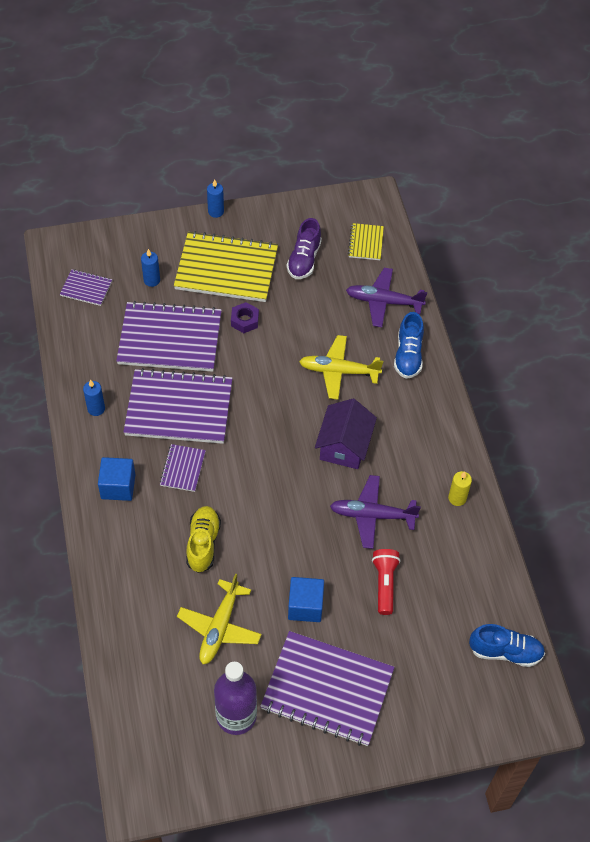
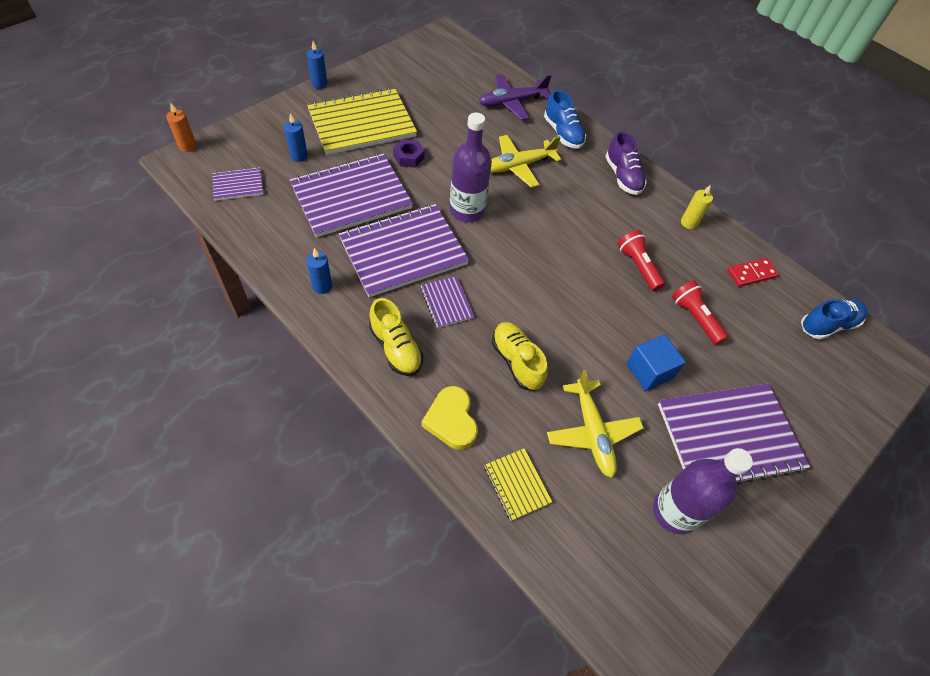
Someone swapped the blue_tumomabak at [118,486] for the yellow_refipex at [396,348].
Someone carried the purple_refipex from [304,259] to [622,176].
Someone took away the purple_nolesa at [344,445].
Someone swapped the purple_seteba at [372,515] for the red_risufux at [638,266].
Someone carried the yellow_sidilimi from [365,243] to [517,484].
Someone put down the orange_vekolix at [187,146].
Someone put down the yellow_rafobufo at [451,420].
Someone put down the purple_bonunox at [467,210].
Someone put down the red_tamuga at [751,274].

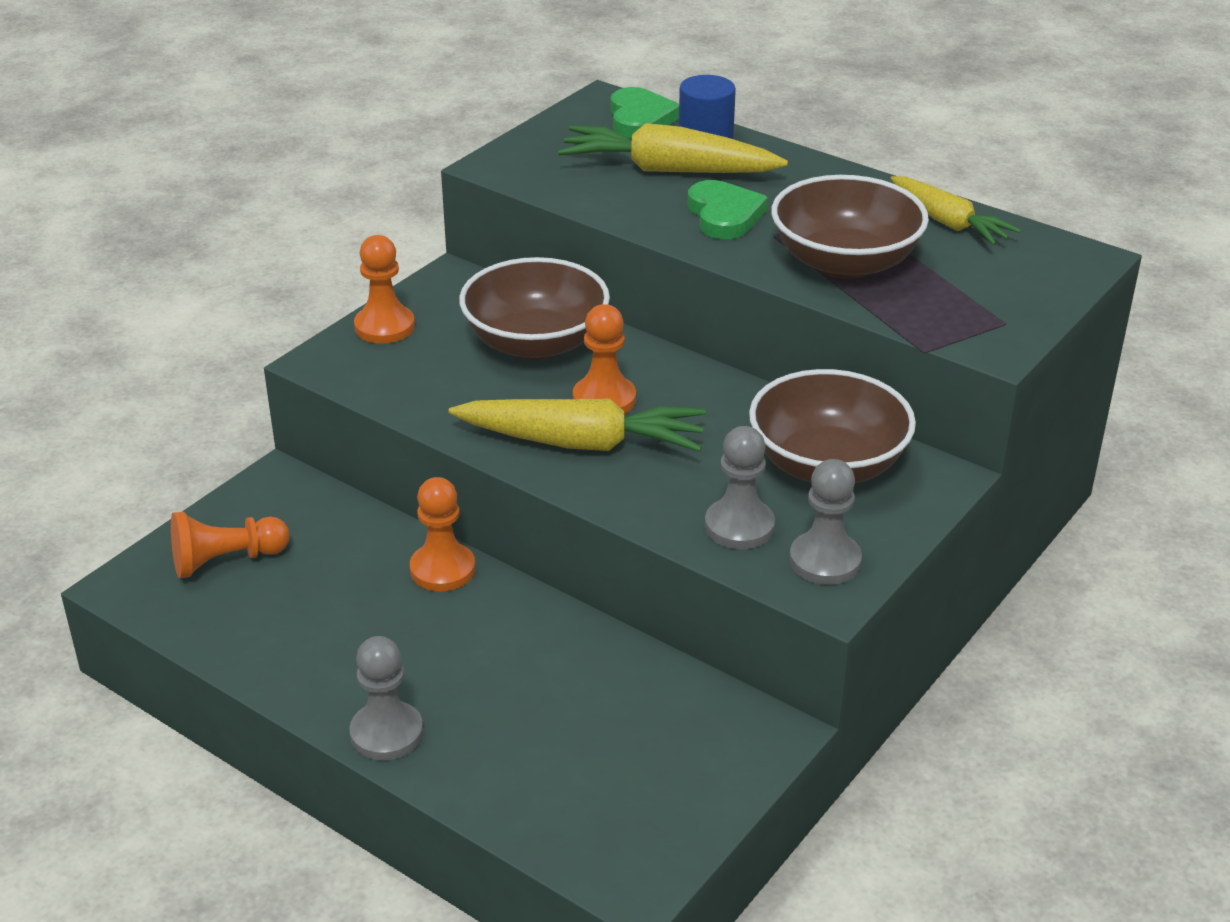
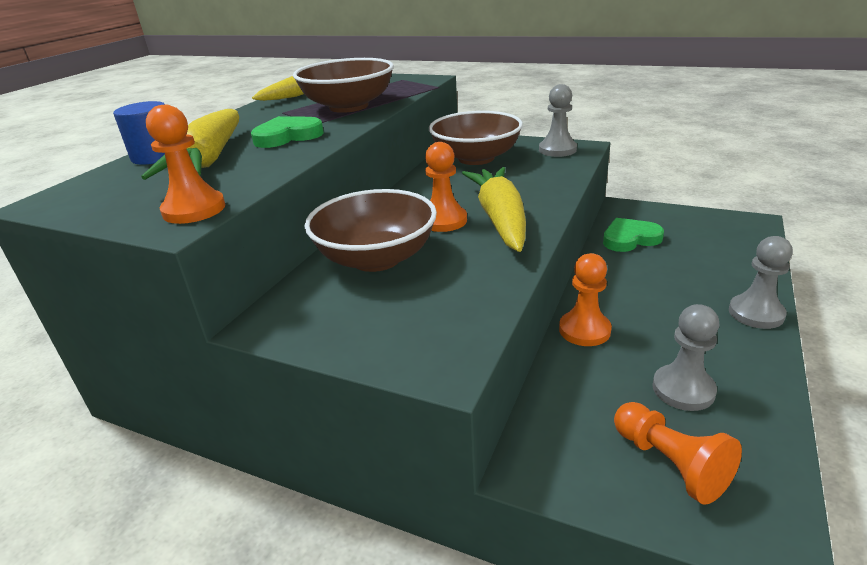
Someone carried the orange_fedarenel from [384,327] to [194,210].
Someone carried the green_rafobufo from [640,119] to [630,239].
Someone carried the grey_fedarenel from [739,526] to [683,389].

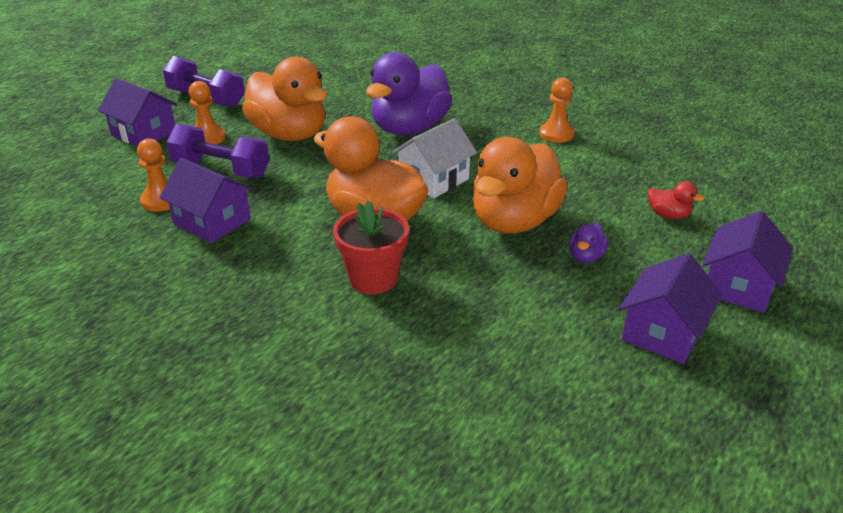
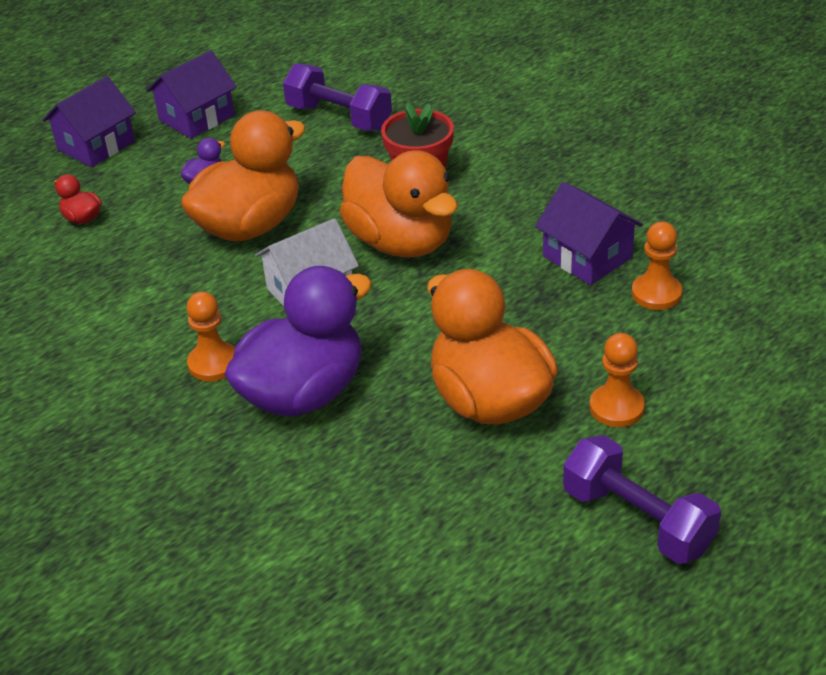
Someone took away the purple_nolesa at [144,133].
Someone carried the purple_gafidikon from [221,170] to [339,118].
Someone carried the orange_fedarenel from [556,134] to [213,363].

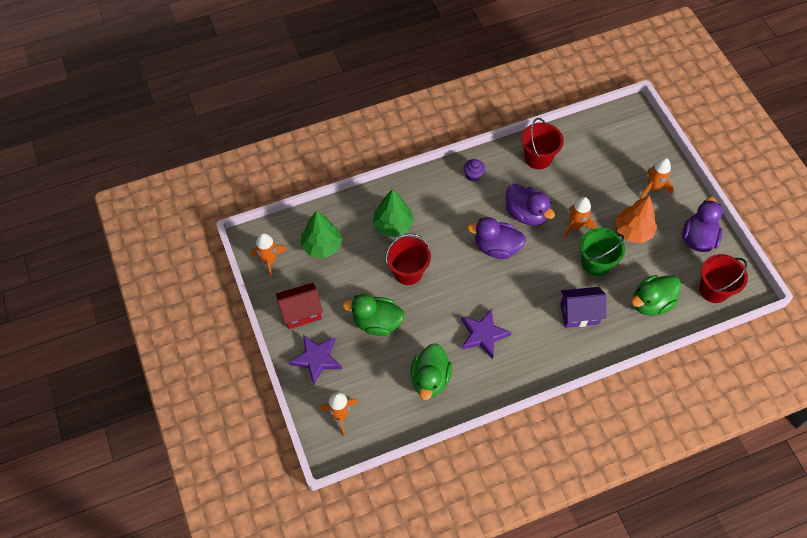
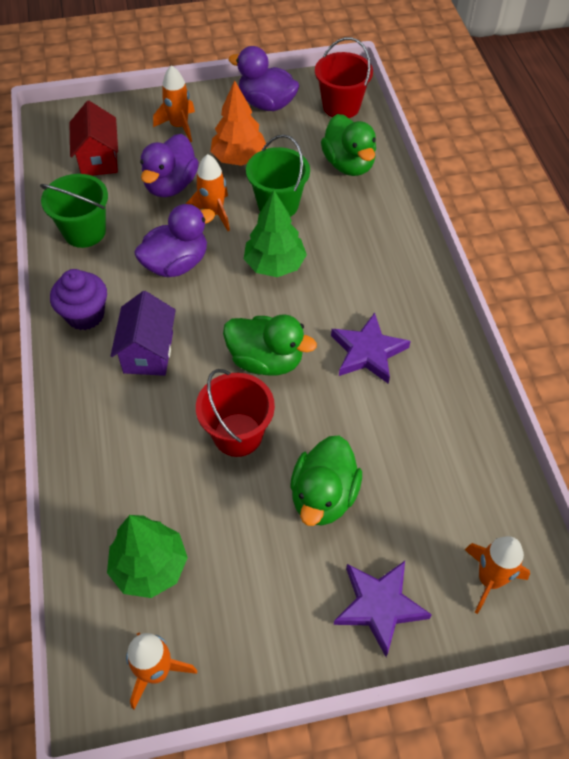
Someone carried the red_nolesa from [301,312] to [99,159].
Someone carried the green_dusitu from [393,225] to [274,265].
Someone carried the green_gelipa from [430,379] to [266,360].
Someone scaled the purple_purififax at [473,175] by 1.57.
Someone carried the purple_gelipa from [496,247] to [171,185].
Someone repainted the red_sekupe at [538,158], which became the green_sekupe at [84,232].
Someone carried the purple_nolesa from [579,313] to [148,352].

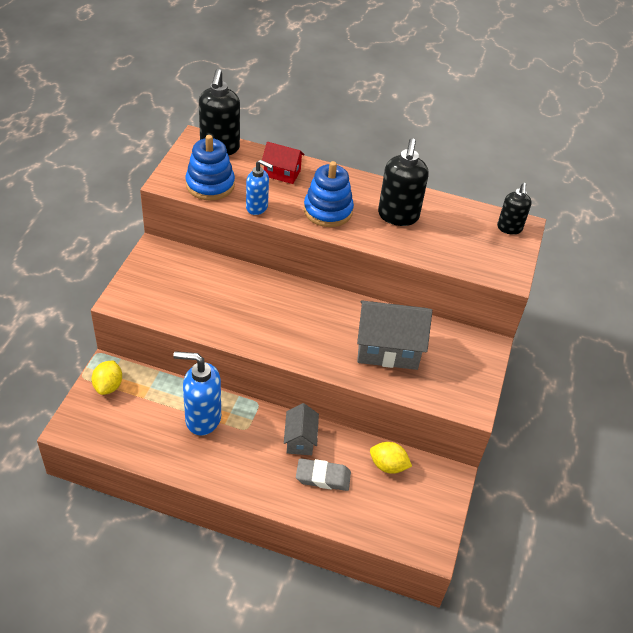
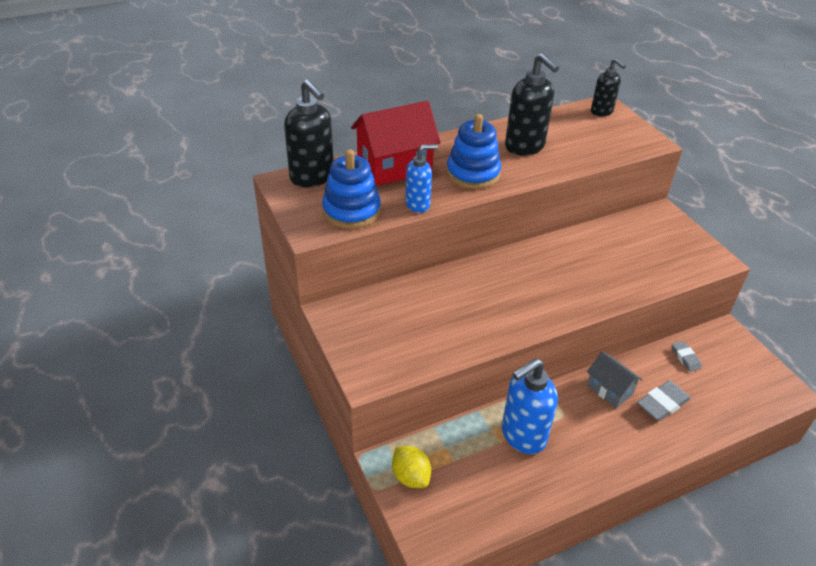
Someone scaled the red_nolesa at [282,173] by 1.76.
Someone took away the grey_nolesa at [388,349].
Someone swapped the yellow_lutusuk at [388,466] for the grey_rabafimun at [685,358].

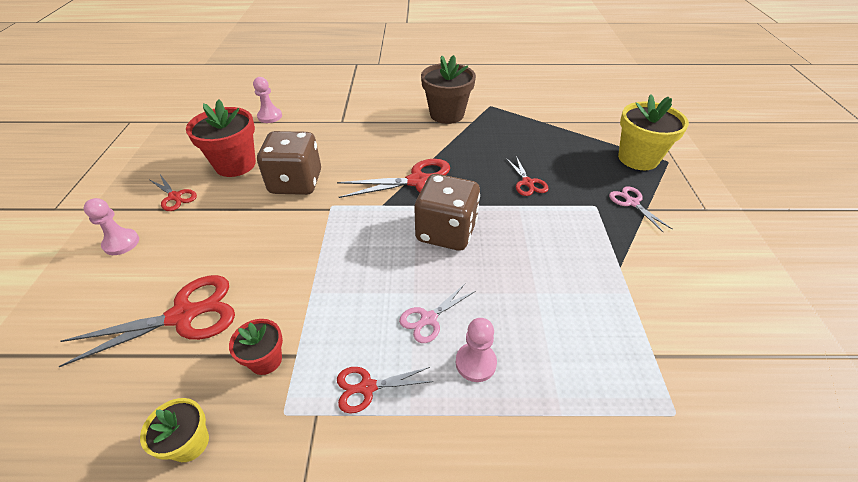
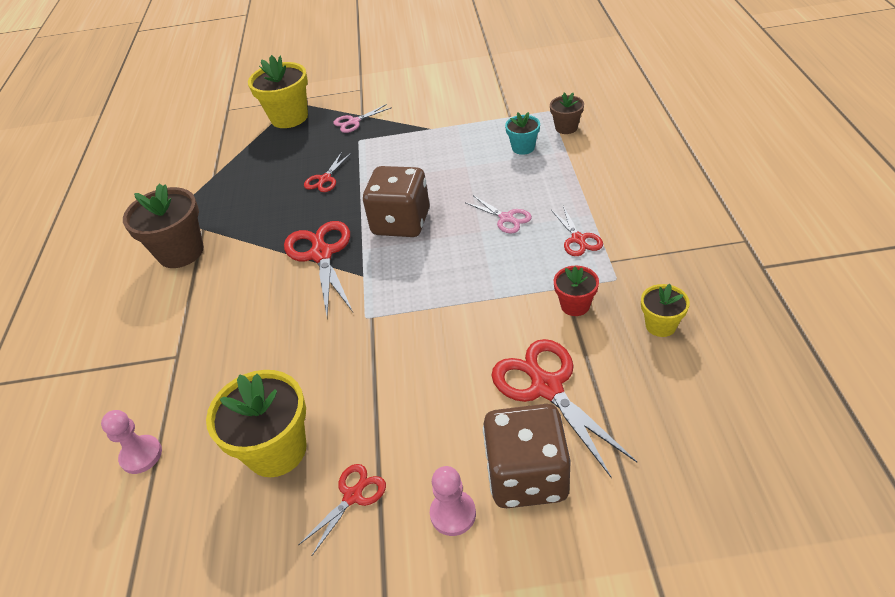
Someone repainted the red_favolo at [235,164], which became the yellow_favolo at [276,450].
Someone carried the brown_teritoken from [296,182] to [527,476].
Someone took away the pink_fedarenel at [475,363].
Someone rotated the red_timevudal at [527,183] by 135 degrees clockwise.
Someone put down the turquoise_favolo at [523,147].
Someone put down the brown_favolo at [566,127].

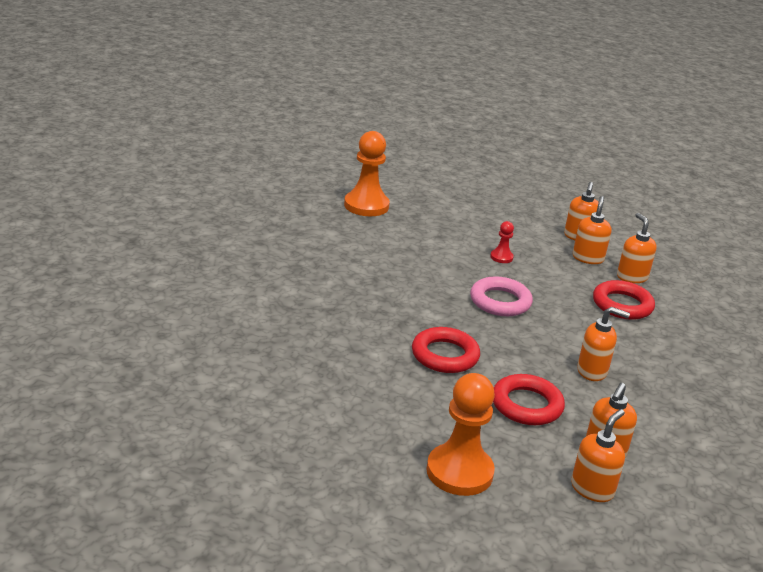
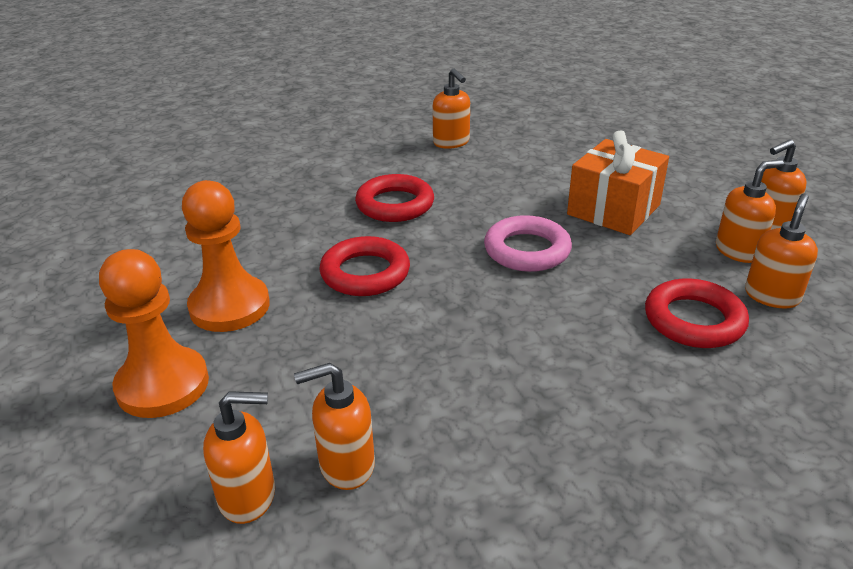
Someone carried the orange_fedarenel from [366,206] to [229,306].
Someone swapped the red_fedarenel at [501,257] for the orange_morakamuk at [613,210].
Someone carried the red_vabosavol from [526,405] to [395,204].
Someone carried the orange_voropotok from [592,371] to [451,142].

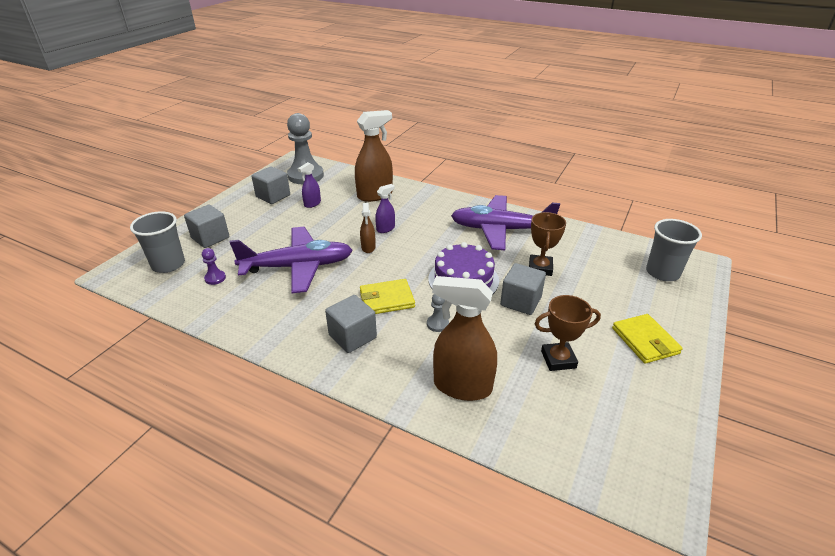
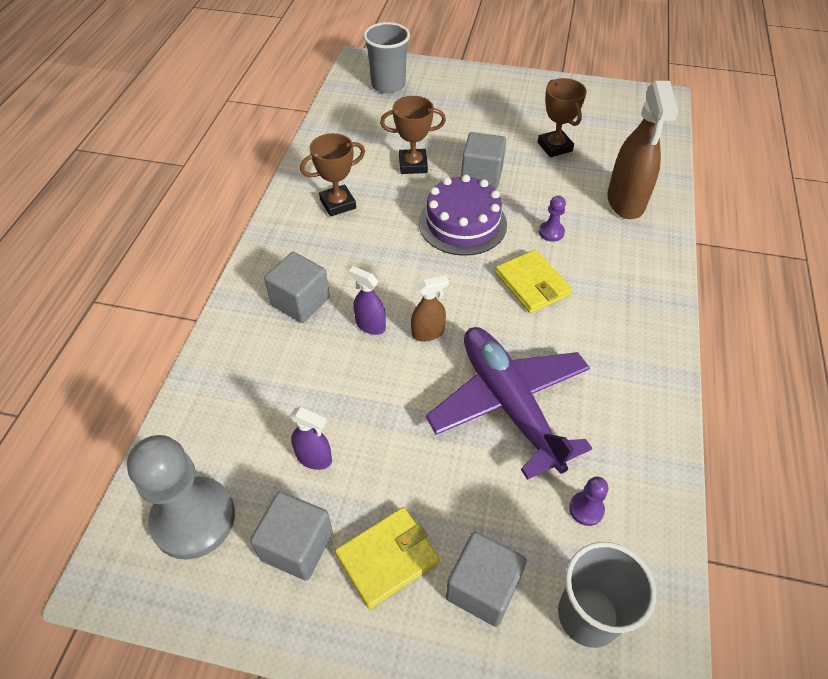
Someone carried the grey_tumomabak from [352,336] to [300,301].
Someone took away the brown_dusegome at [375,195].
Someone repainted the grey_fedarenel at [437,324], which became the purple_fedarenel at [551,232].
Someone swapped the purple_seteba at [500,230] for the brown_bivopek at [338,204].
Someone carried the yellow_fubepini from [645,341] to [387,558].

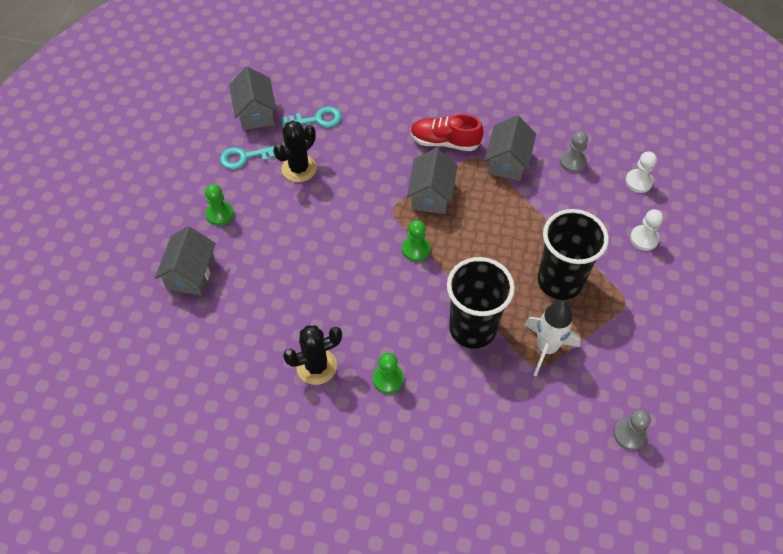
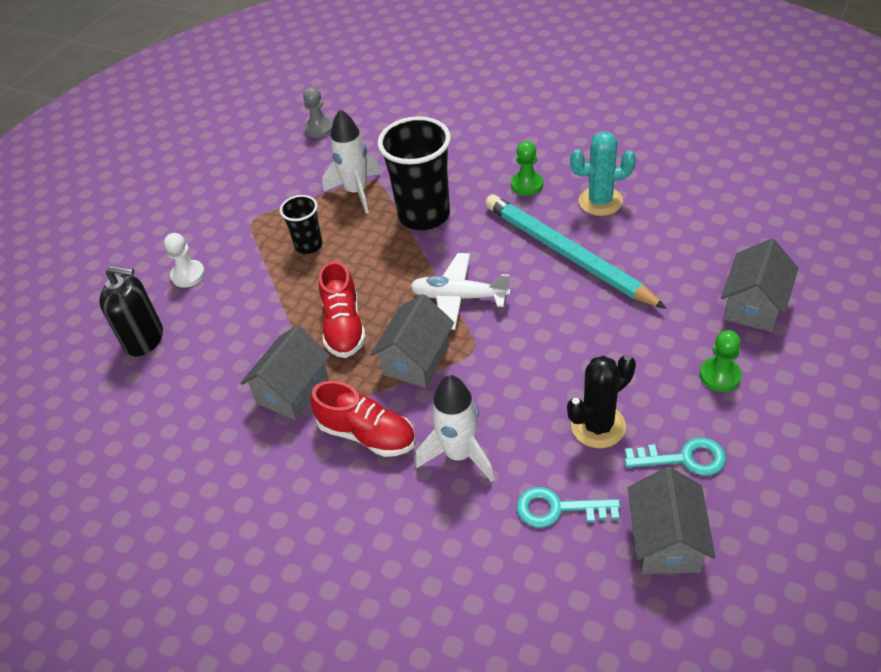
Someone repainted the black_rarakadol at [316,366], which became the turquoise_rarakadol at [600,201].
Someone swapped the green_fedarenel at [416,249] for the white_seteba at [459,297].
Someone scaled the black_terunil at [560,281] by 0.53.
Someone took away the grey_fedarenel at [572,162].
Someone swapped the white_fedarenel at [638,182] for the black_voropotok at [144,339].
Someone put down the red_refipex at [344,326].
Someone put down the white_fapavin at [459,454].
Someone put down the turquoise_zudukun at [567,254].

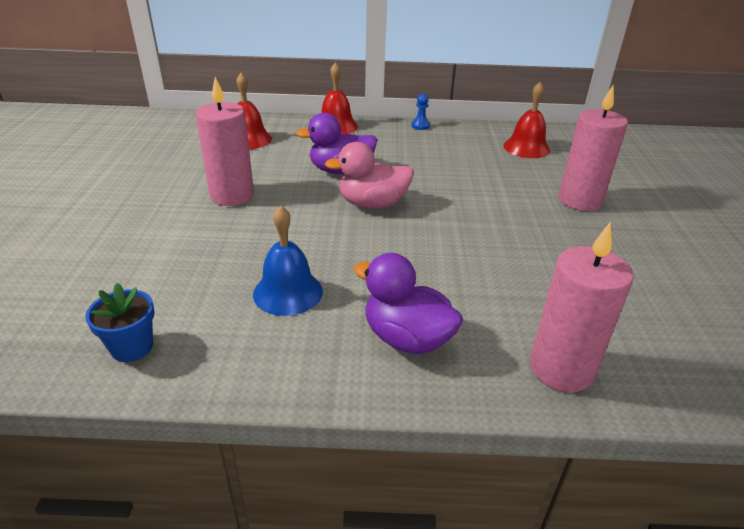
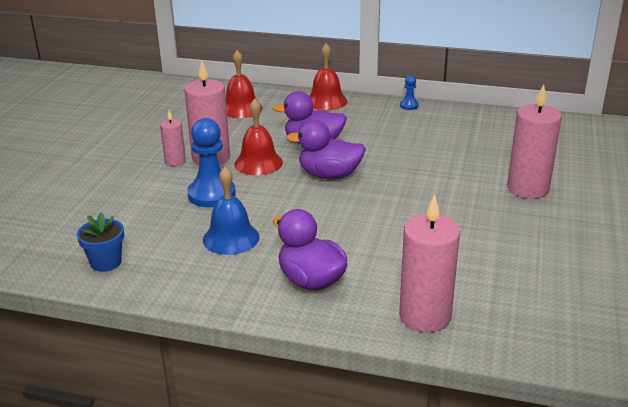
Someone repainted the pink_gelipa at [372,204], which became the purple_gelipa at [329,175].
Someone carried the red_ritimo from [526,148] to [258,163].
Someone put down the pink_vekolix at [175,161].
Someone put down the blue_fedarenel at [211,194].

